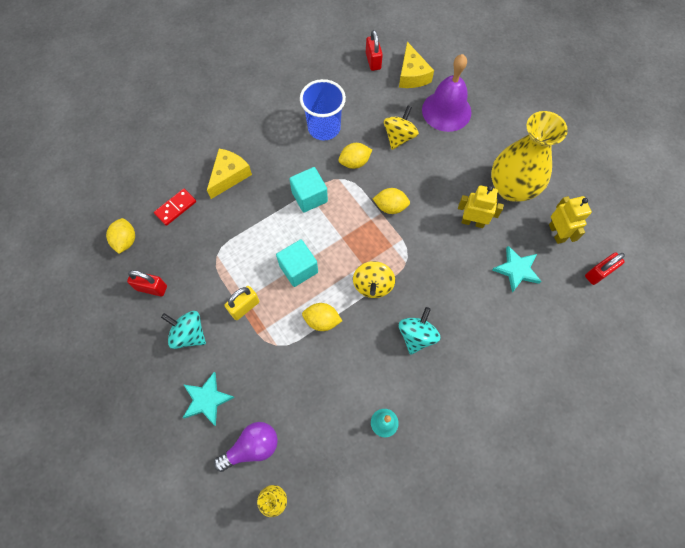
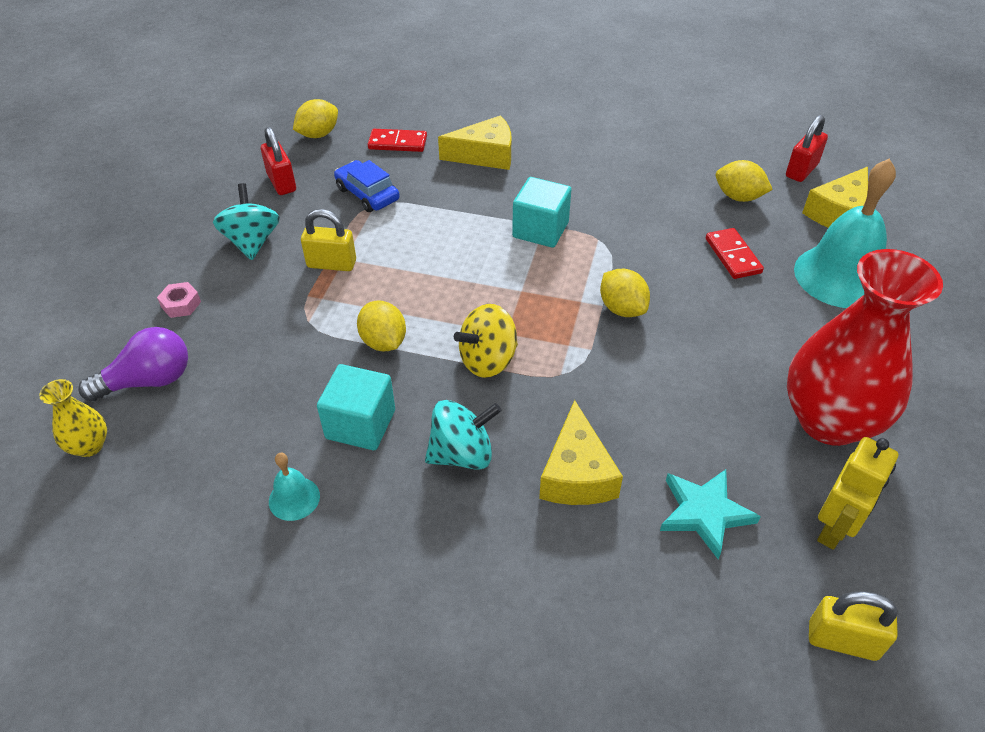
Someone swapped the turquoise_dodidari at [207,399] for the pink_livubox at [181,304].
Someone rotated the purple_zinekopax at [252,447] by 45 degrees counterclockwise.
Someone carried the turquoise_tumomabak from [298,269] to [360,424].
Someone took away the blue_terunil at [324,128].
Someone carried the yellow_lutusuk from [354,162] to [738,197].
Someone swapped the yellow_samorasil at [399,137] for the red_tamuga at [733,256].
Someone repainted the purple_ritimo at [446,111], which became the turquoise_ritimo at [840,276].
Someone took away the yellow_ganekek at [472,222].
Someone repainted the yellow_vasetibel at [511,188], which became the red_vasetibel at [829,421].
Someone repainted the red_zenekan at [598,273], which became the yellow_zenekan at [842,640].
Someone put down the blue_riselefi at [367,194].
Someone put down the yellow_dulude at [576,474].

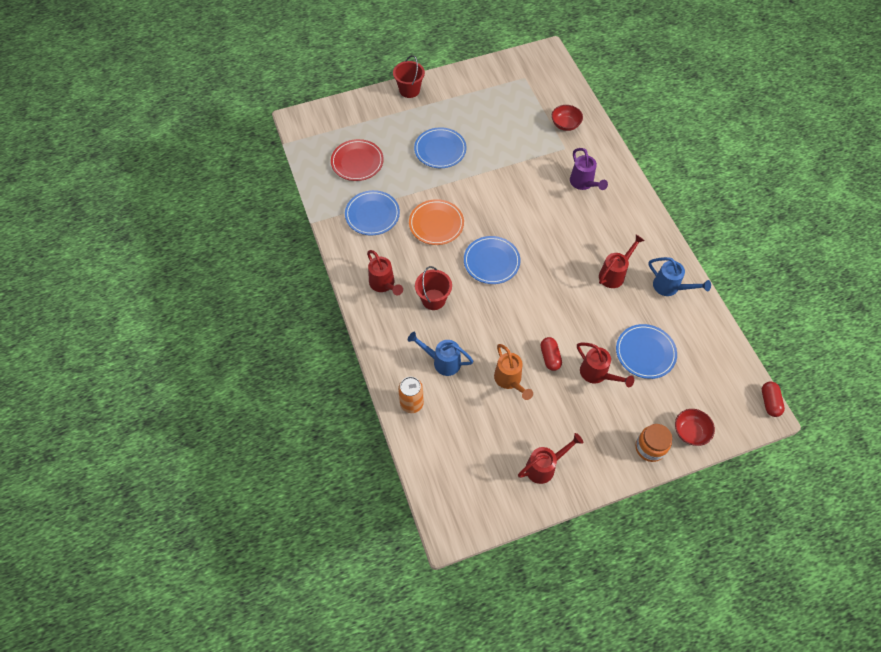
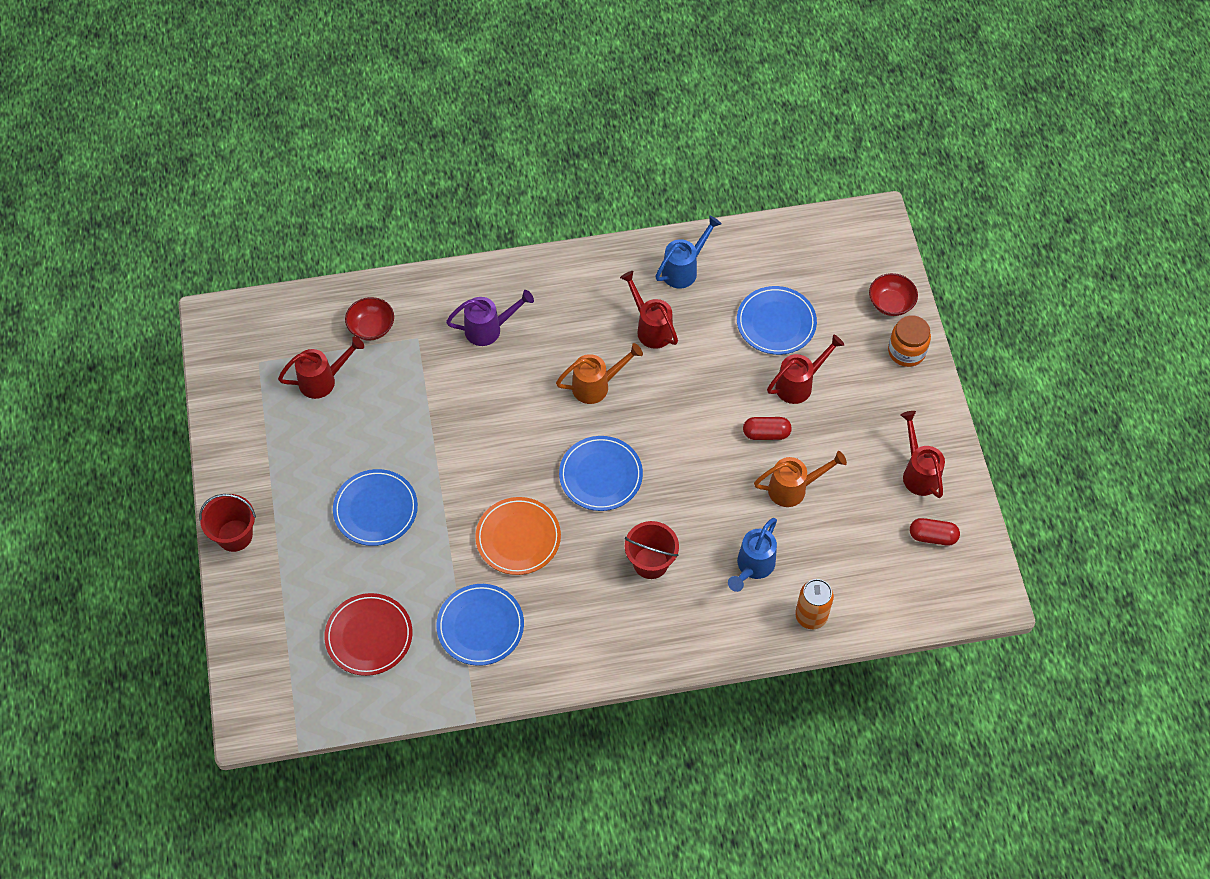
Someone carried the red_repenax from [384,285] to [323,380].
Someone carried the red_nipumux from [769,402] to [932,536].
Someone put down the orange_repenax at [597,386].

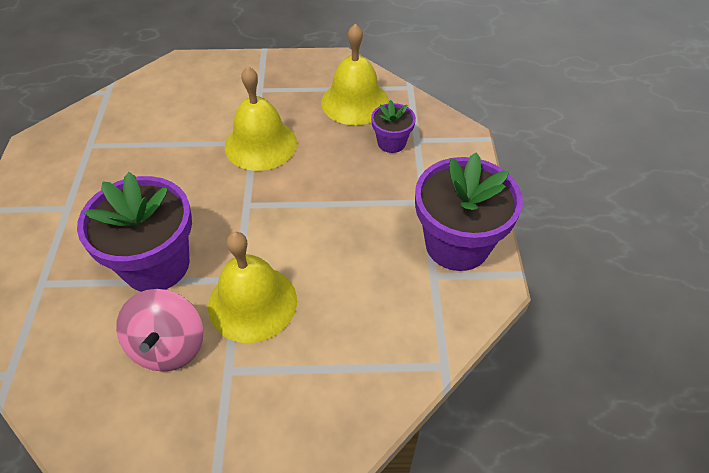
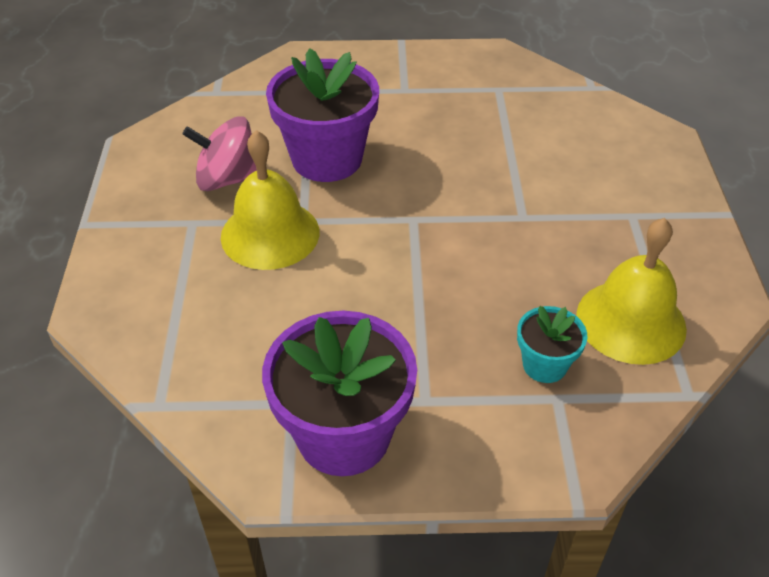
Someone took away the yellow_ritimo at [260,144].
Someone repainted the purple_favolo at [391,143], which became the turquoise_favolo at [544,365].

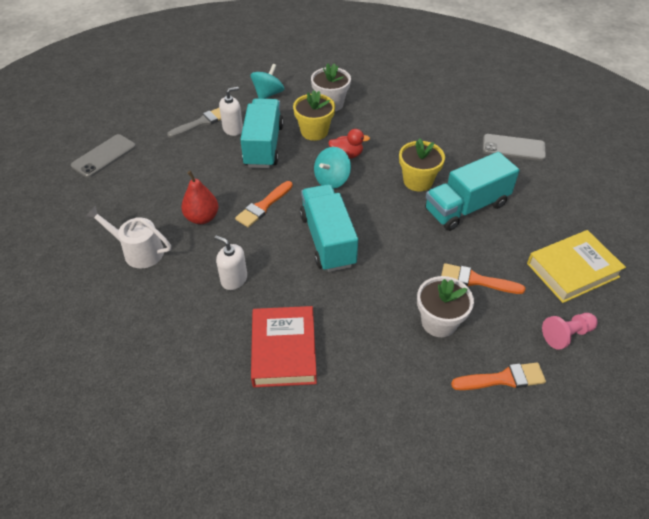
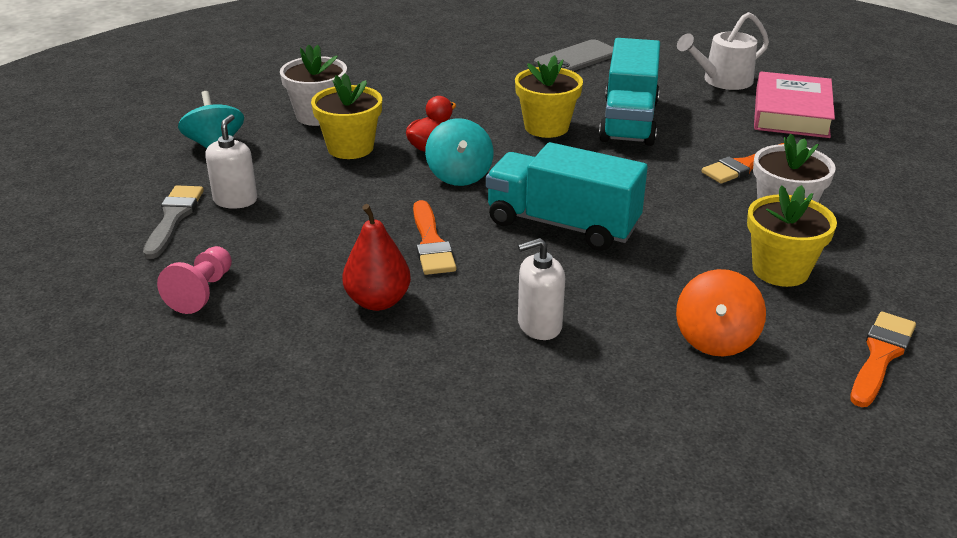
Someone took away the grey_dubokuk at [104,156].
Someone carried the white_repenax from [138,251] to [722,81].
Someone took away the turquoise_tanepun at [263,146].
Someone swapped the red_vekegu at [283,350] for the orange_samorasil at [715,339].
Someone carried the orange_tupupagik from [503,379] to [881,355].
Someone repainted the yellow_vekegu at [572,270], which became the pink_vekegu at [791,113].
Someone carried the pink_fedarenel from [566,335] to [202,292].
Someone put down the yellow_favolo at [780,270].

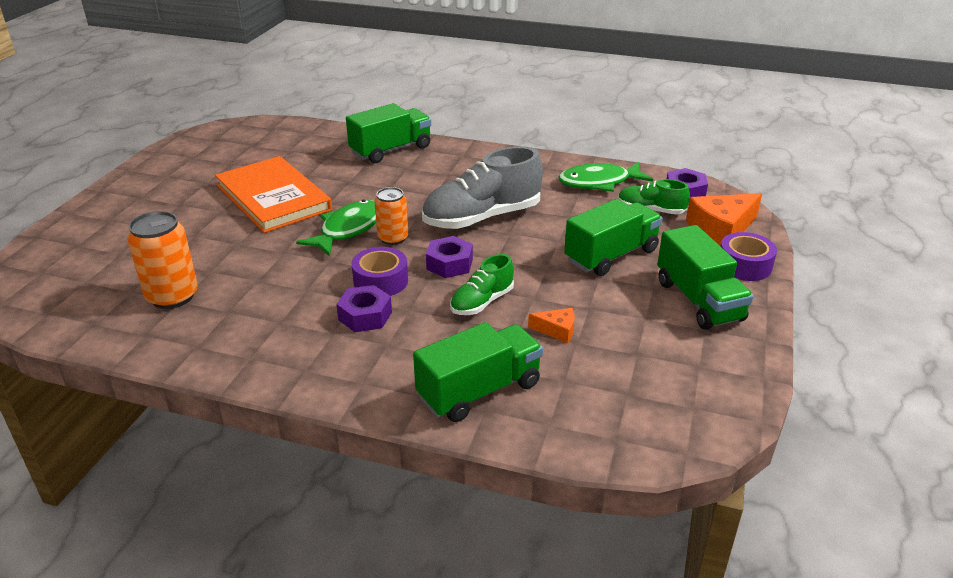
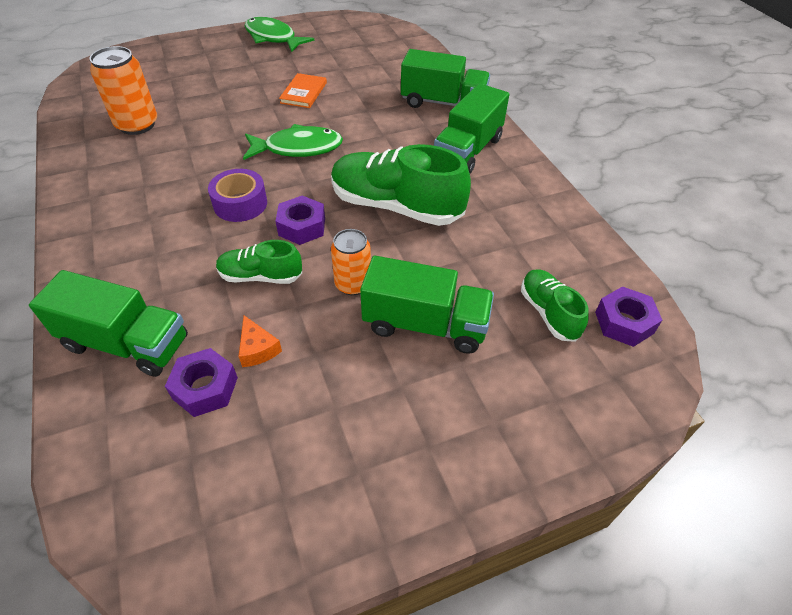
Someone scaled the orange_vekegu at [273,198] by 0.48.
Someone carried the purple_livubox from [365,316] to [205,388].
Someone carried the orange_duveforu from [393,238] to [353,284].
Someone repainted the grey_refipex at [482,218], which became the green_refipex at [396,206].
Someone carried the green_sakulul from [599,183] to [273,38].
Someone carried the green_tanepun from [698,300] to [468,151].
Someone took away the orange_dulude at [721,229].
Someone took away the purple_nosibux at [744,265].

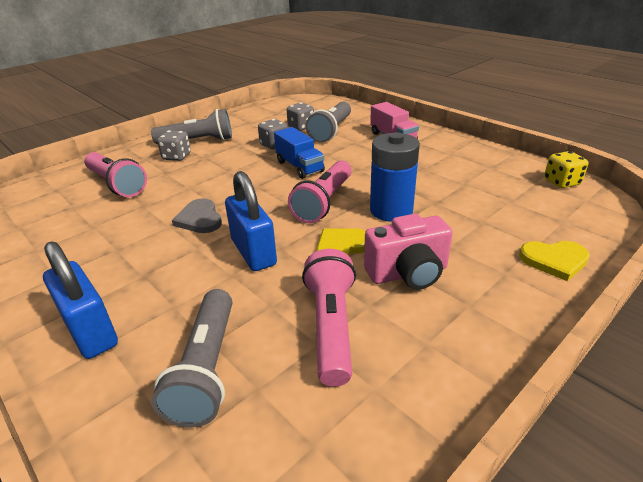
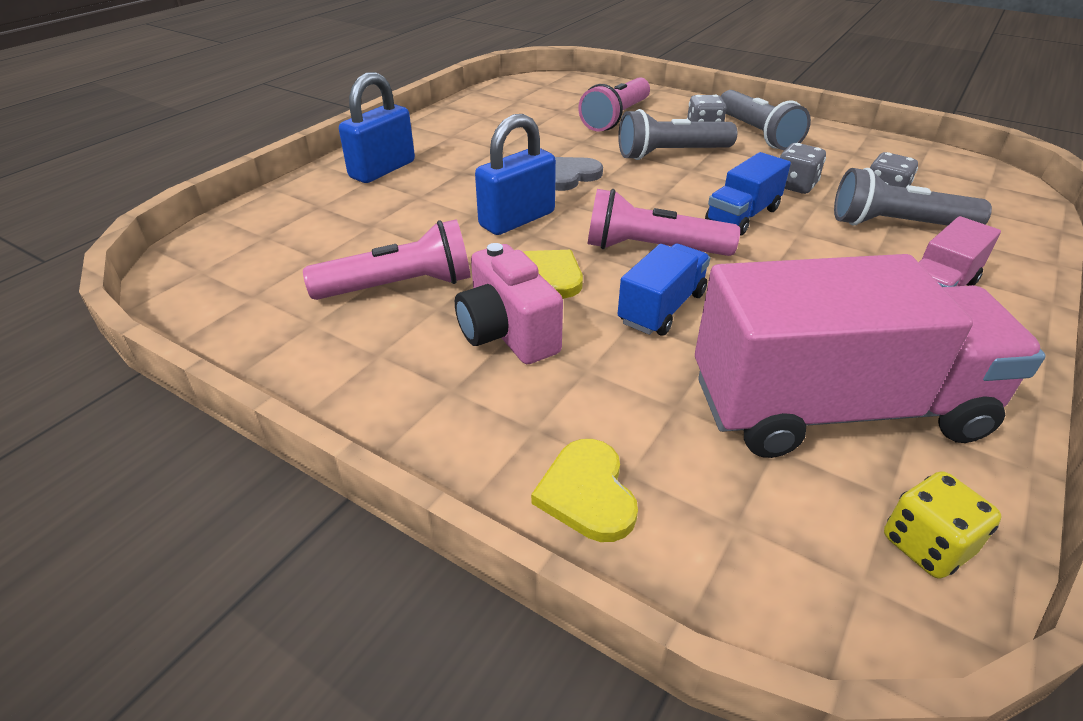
Someone carried the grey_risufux from [207,368] to [671,154].
Someone swapped the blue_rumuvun at [391,210] for the blue_tanepun at [662,308].
Someone put down the pink_tanepun at [836,408].

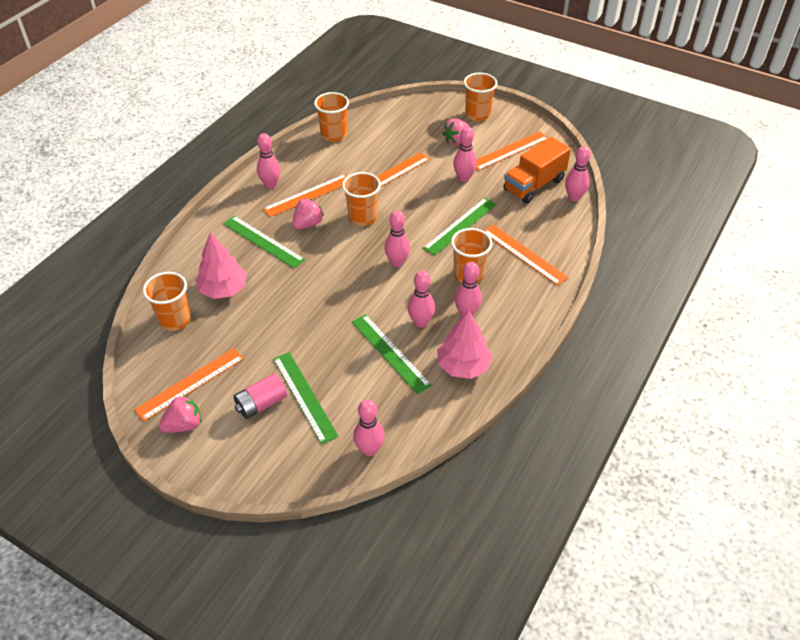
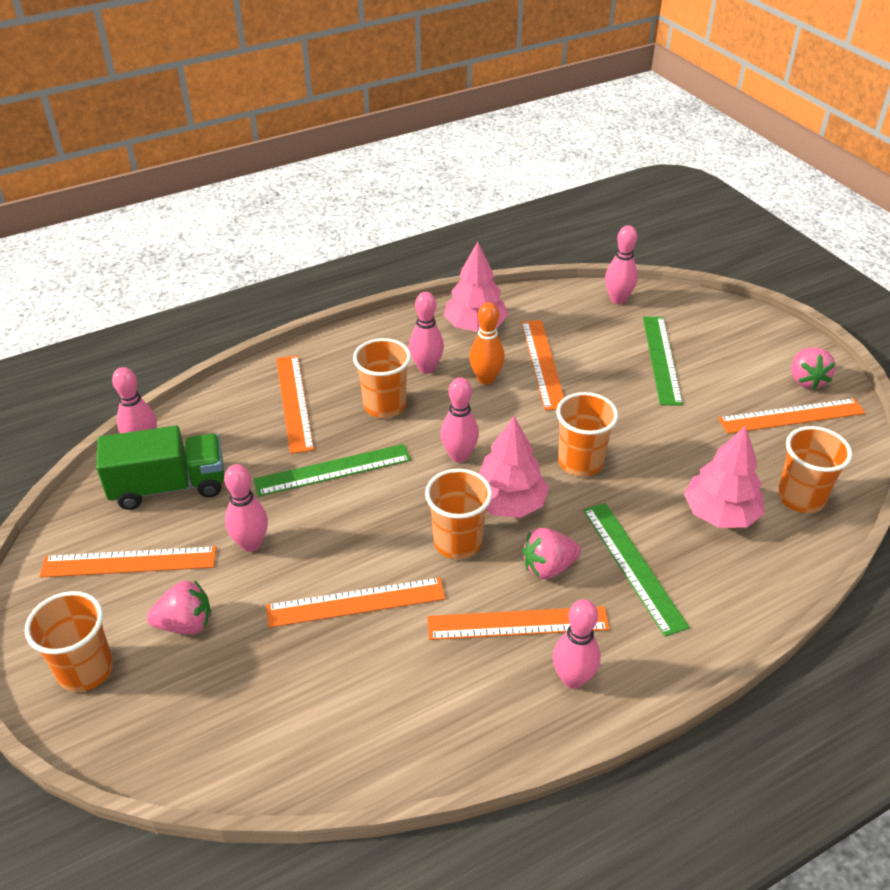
Someone rotated the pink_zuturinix at [184,425] by 90 degrees counterclockwise.
Someone took away the pink_rumuvun at [261,404].
Someone carried the orange_terunil from [333,135] to [580,462].
Someone repainted the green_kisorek at [390,353], which became the orange_kisorek at [543,363].
Someone repainted the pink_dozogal at [420,322], which became the orange_dozogal at [486,379].
Someone repainted the orange_tanepun at [534,185], which became the green_tanepun at [169,486].
Someone put down the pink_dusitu at [508,503].

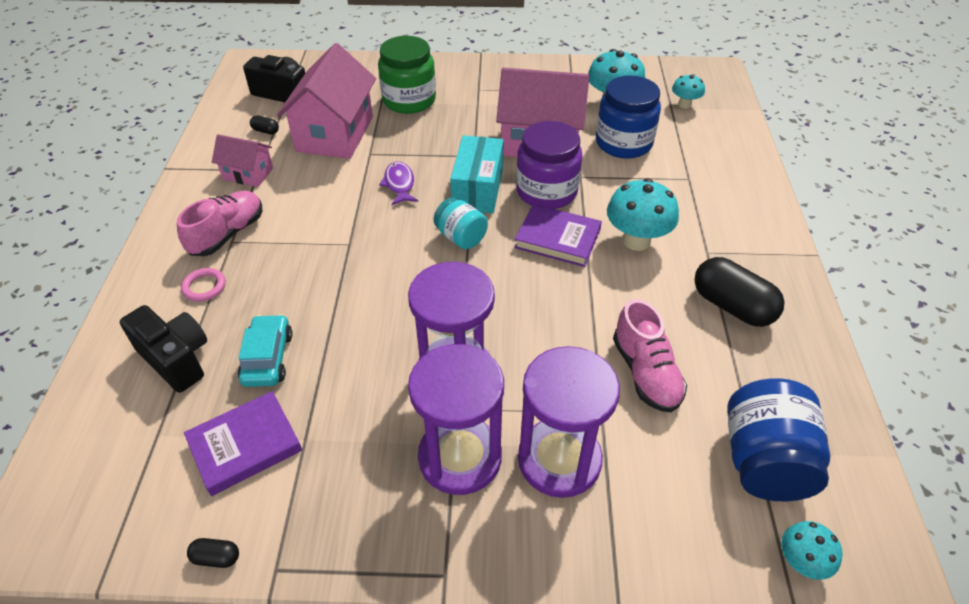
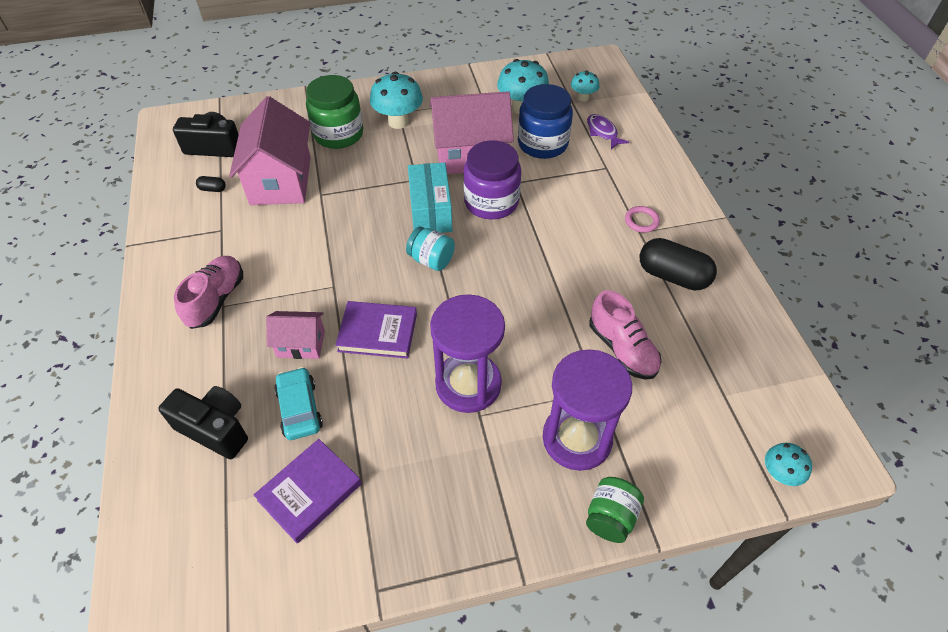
Someone carried the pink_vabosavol from [204,287] to [641,221].
Someone took away the black_nipumux at [216,557].
Someone carried the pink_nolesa from [248,174] to [301,344].
Someone carried the purple_sakulul from [399,184] to [602,132].
Someone took away the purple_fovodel at [460,457].
Someone carried the purple_vekegu from [557,239] to [378,332].
Someone carried the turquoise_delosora from [636,240] to [398,122].
Someone took away the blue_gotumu at [764,461].
Someone put down the green_gotumu at [610,517].

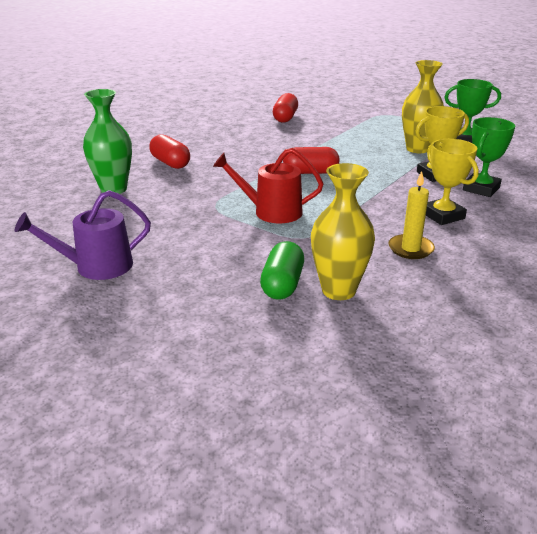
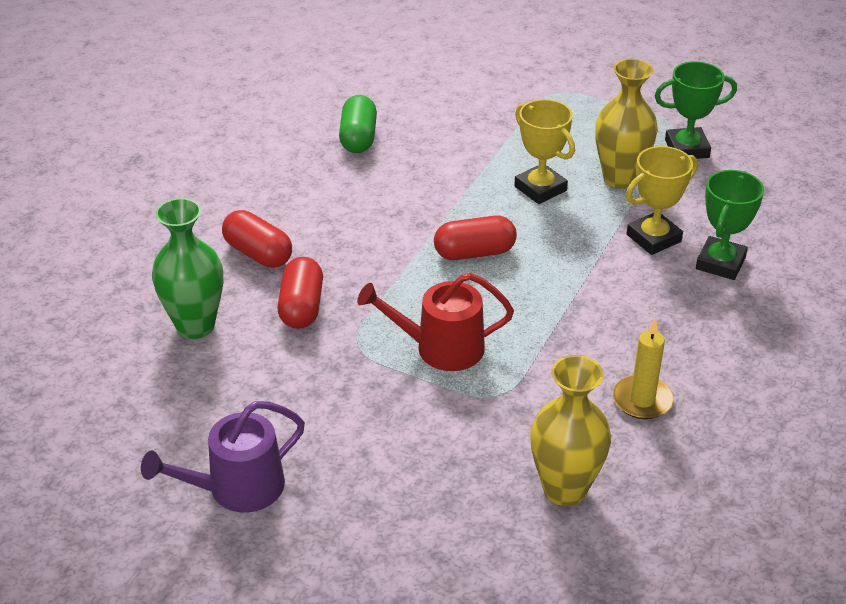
Someone carried the green_nipumux from [282,284] to [358,138].
Someone carried the red_nipumux from [285,118] to [302,307].
Someone carried the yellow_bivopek from [443,216] to [540,188].

